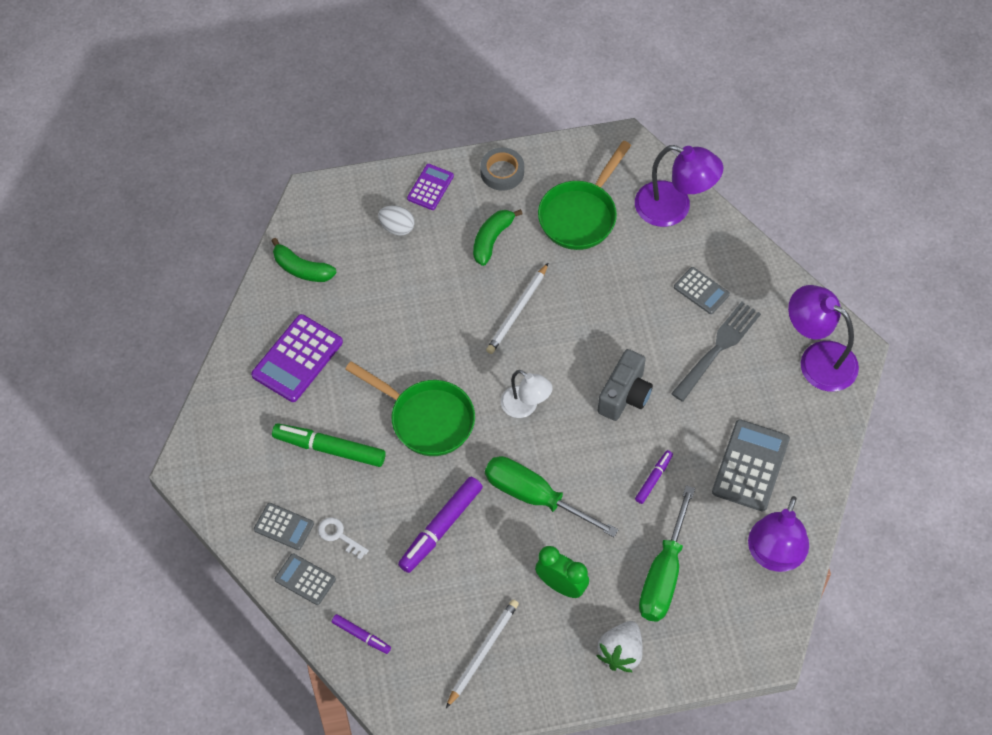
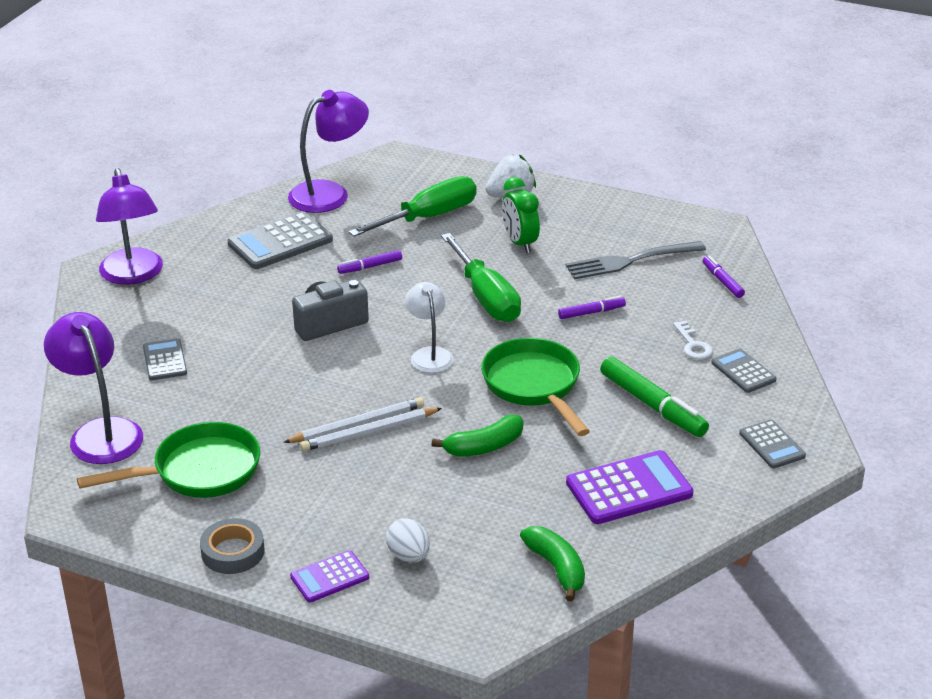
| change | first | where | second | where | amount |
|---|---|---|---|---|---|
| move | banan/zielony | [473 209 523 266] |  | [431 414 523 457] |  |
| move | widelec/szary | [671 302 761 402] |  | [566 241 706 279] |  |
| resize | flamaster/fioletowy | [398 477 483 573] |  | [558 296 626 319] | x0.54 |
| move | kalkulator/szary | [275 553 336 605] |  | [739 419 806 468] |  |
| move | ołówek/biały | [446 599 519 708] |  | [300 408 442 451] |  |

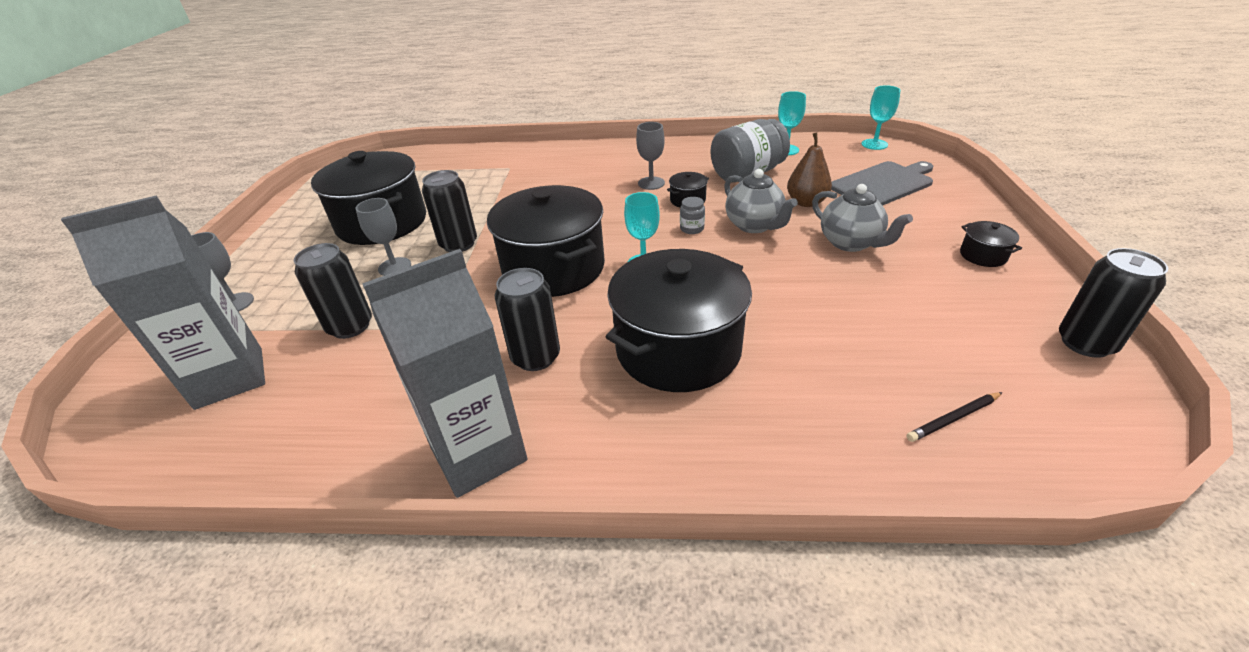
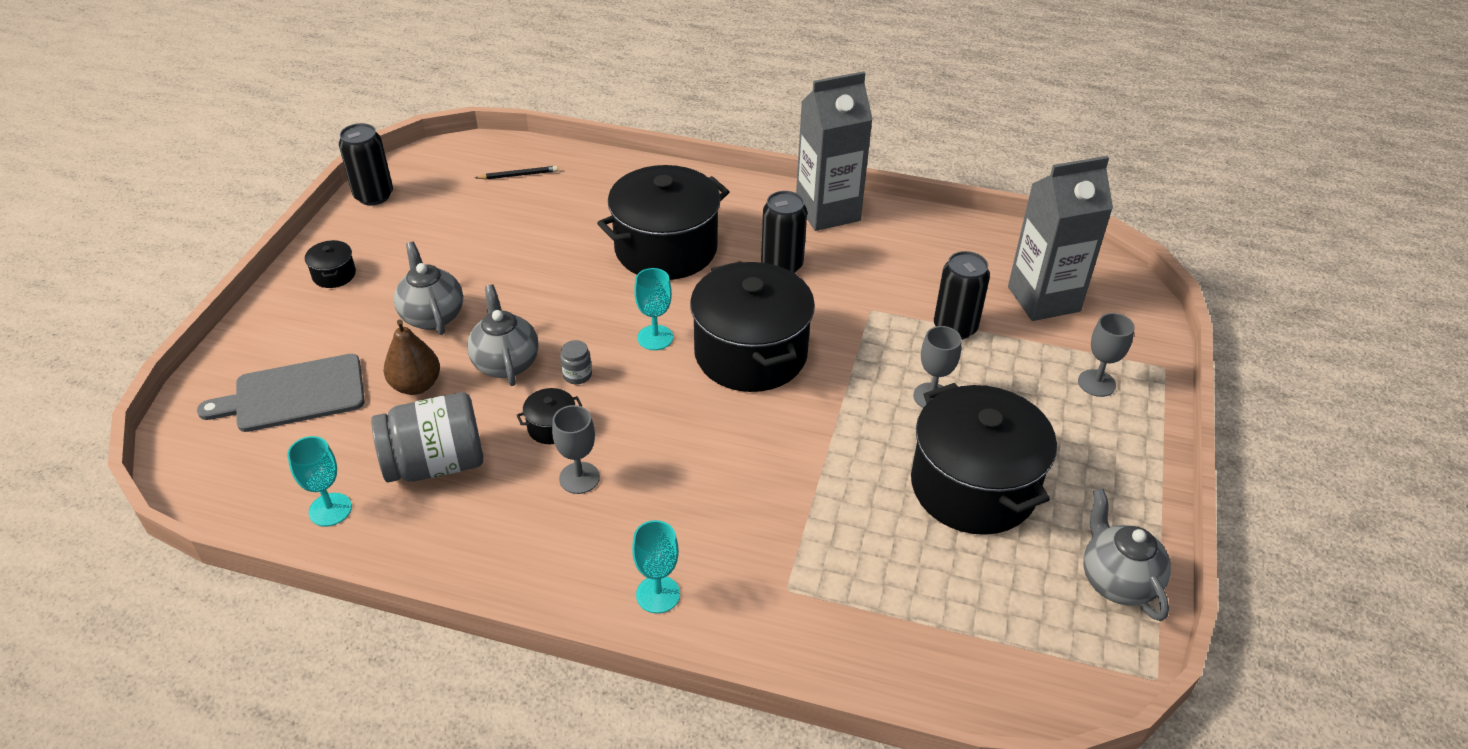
| change | first | where | second | where | amount |
|---|---|---|---|---|---|
| move | kielich/turkusowy | [862 85 901 150] |  | [632 520 680 613] |  |
| delete | puszka/czarny | [422 170 477 252] |  |  |  |
| insert |  |  | imbryk/szary | [1083 489 1171 621] |  |

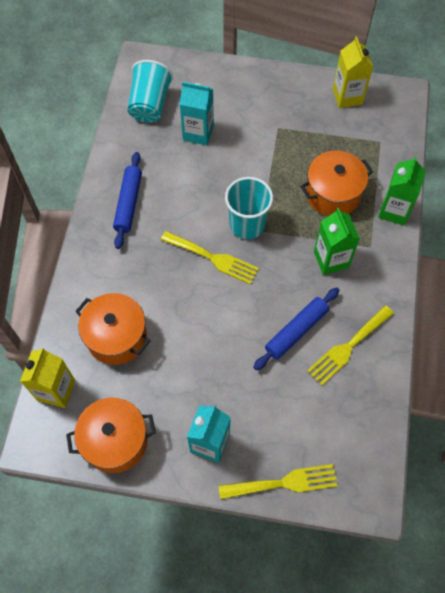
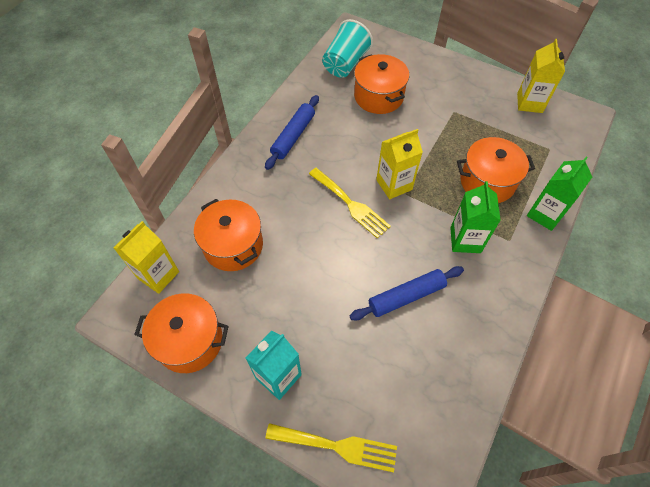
| change | first | where | second | where | amount |
|---|---|---|---|---|---|
| replace | karton mleka/turkusowy | [180 82 214 145] | garnek/pomarańczowy | [354 54 409 114] |  |
| replace | szklanka/turkusowy | [225 177 273 239] | karton mleka/żółty | [376 129 423 199] |  |
| delete | widelec/żółty | [307 305 394 386] |  |  |  |

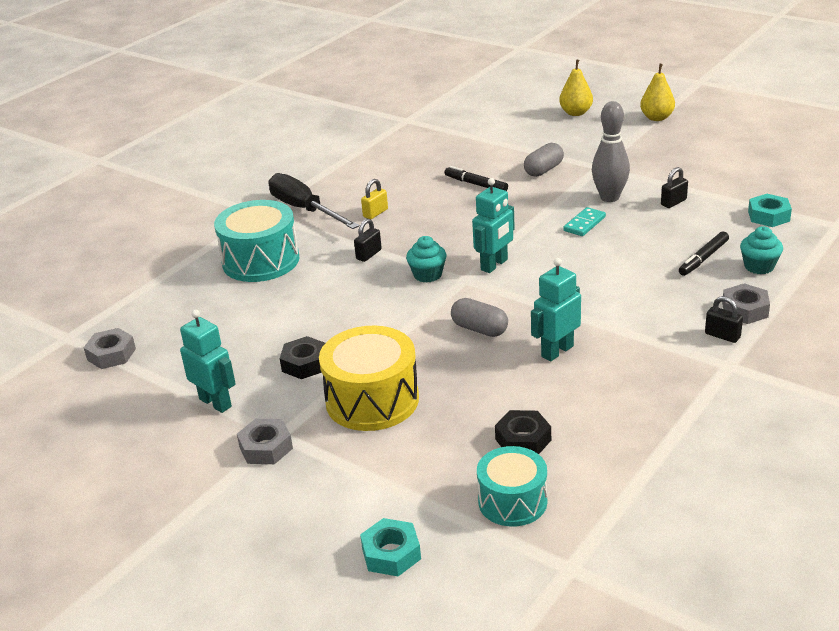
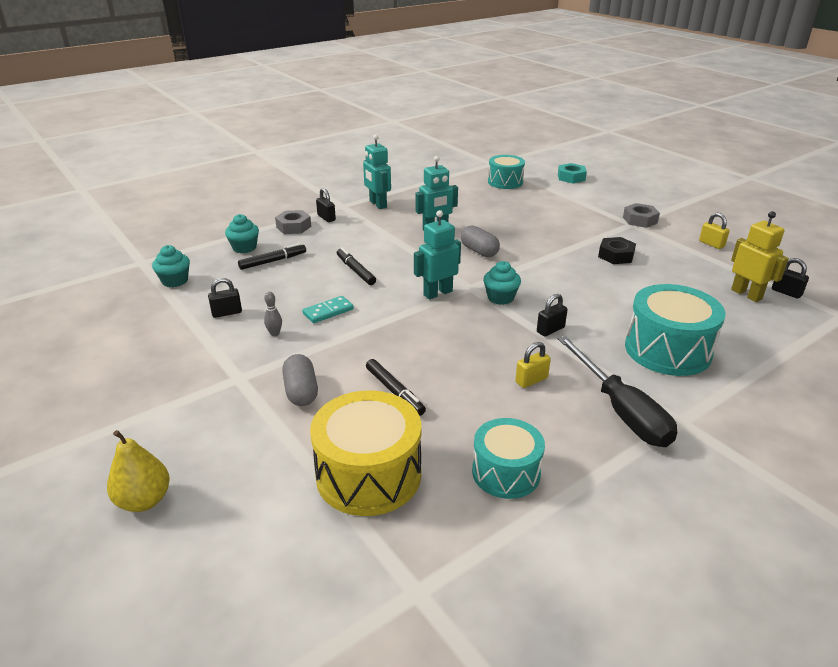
| change | first | where | second | where | amount |
|---|---|---|---|---|---|
| delete | gruszka/żółty | [640 64 675 121] |  |  |  |
| resize | kręgiel/szary | [592 101 630 202] |  | [264 292 282 336] | x0.43 |
| rotate | kapsułka/szary | [524 143 564 177] |  | [282 354 318 406] | 75 degrees counterclockwise |
| replace | nakrętka/turkusowy | [748 194 792 227] | muffinka/turkusowy | [152 245 190 287] |  |
| move | robot/turkusowy | [180 309 236 413] |  | [363 134 391 209] |  |
| move | bęben/żółty | [319 326 419 431] |  | [310 390 421 516] |  |
| replace | nakrętka/szary | [84 328 136 369] | kłódka/czarny | [772 258 809 299] |  |
| delete | nakrętka/czarny | [495 410 551 454] |  |  |  |
| insert |  |  | robot/żółty | [731 211 789 302] |  |
| insert |  |  | kłódka/żółty | [699 213 730 249] |  |
| insert |  |  | flamaster/czarny | [337 247 376 285] |  |
| insert |  |  | bęben/turkusowy | [472 418 545 499] |  |

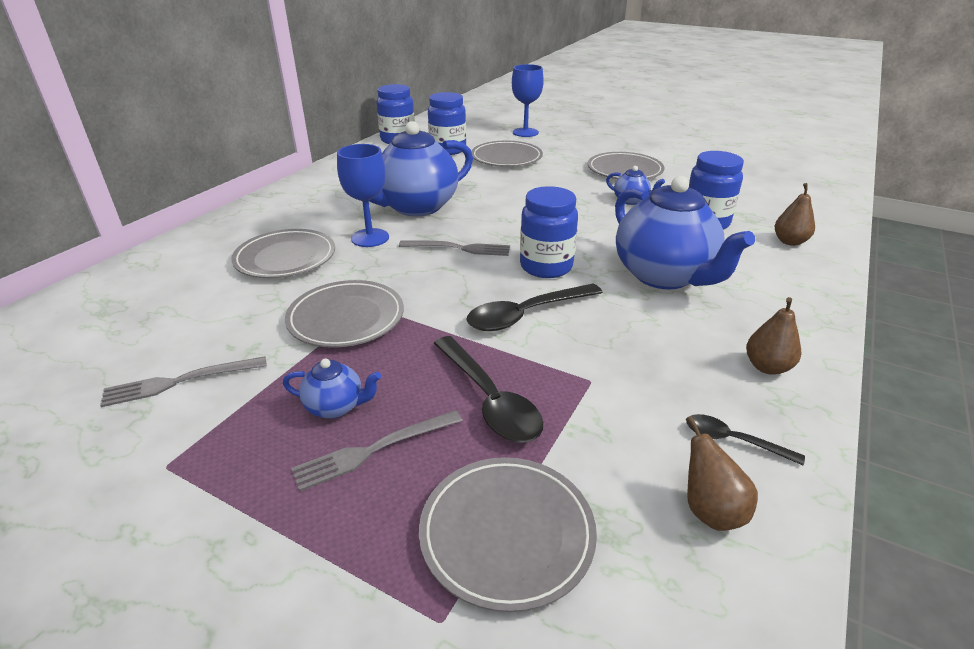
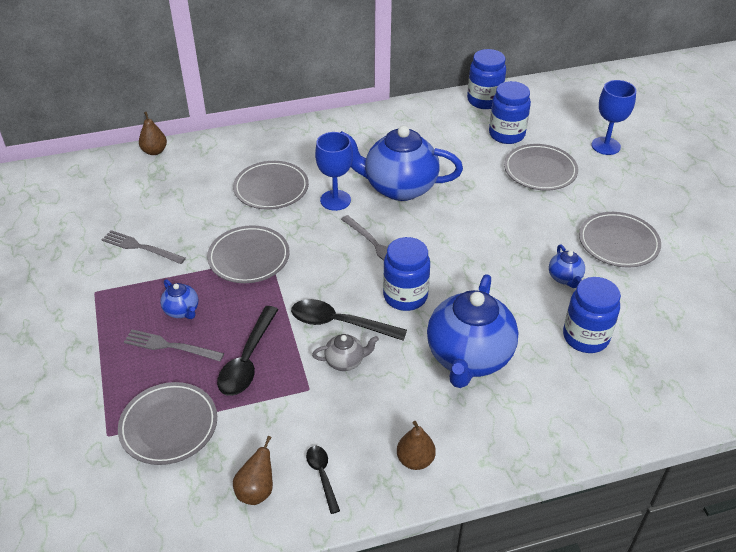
| change | first | where | second | where | amount |
|---|---|---|---|---|---|
| move | gruszka/brązowy | [775 183 815 246] |  | [139 112 167 155] |  |
| insert |  |  | imbryk/szary | [312 334 379 371] |  |

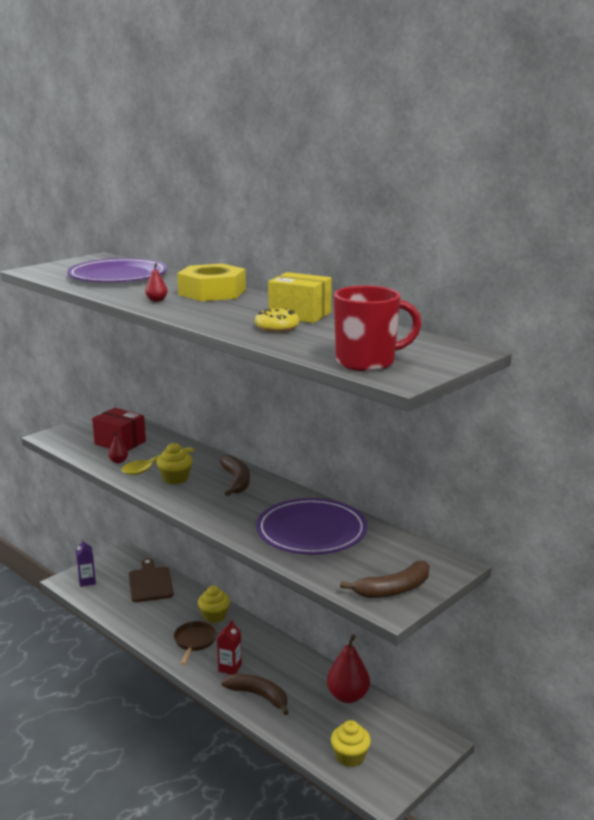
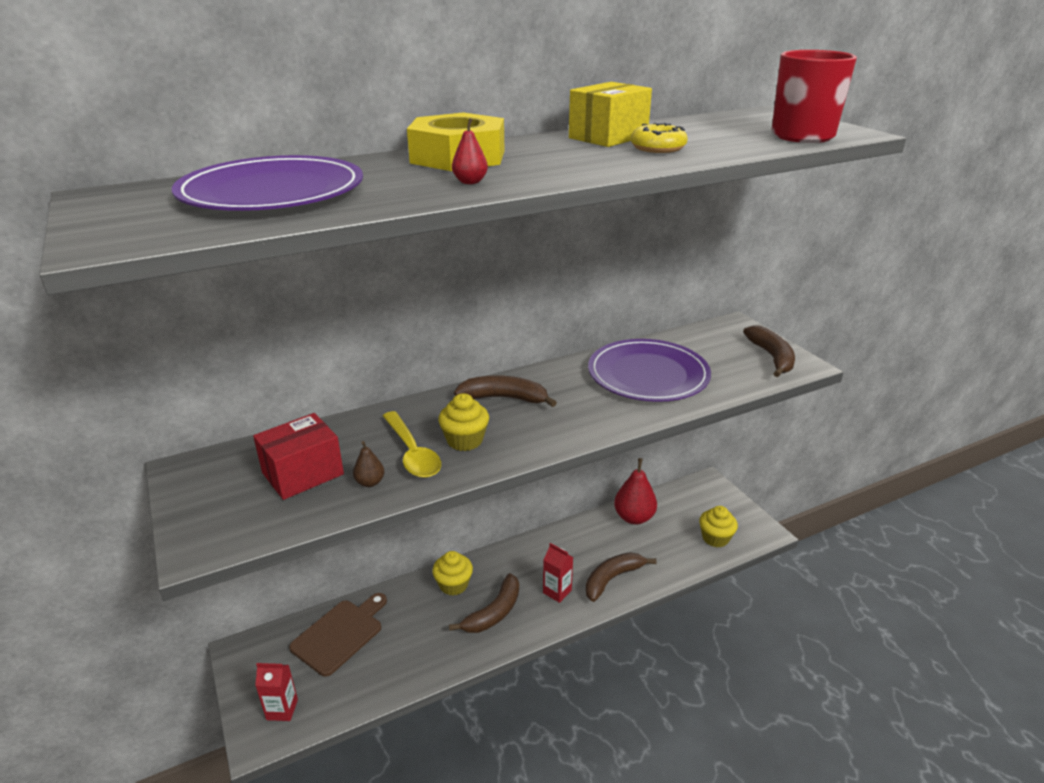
| change | first | where | second | where | amount |
|---|---|---|---|---|---|
| recolor | gruszka/czerwony | [108 431 128 463] | gruszka/brązowy | [353 441 384 487] |  |
| recolor | karton mleka/fioletowy | [76 539 96 587] | karton mleka/czerwony | [255 663 298 721] |  |
| rotate | deska do krojenia/brązowy | [129 559 174 602] |  | [289 593 387 677] | 120 degrees clockwise |
| replace | patelnia/brązowy | [174 621 217 665] | banan/brązowy | [449 573 519 633] |  |

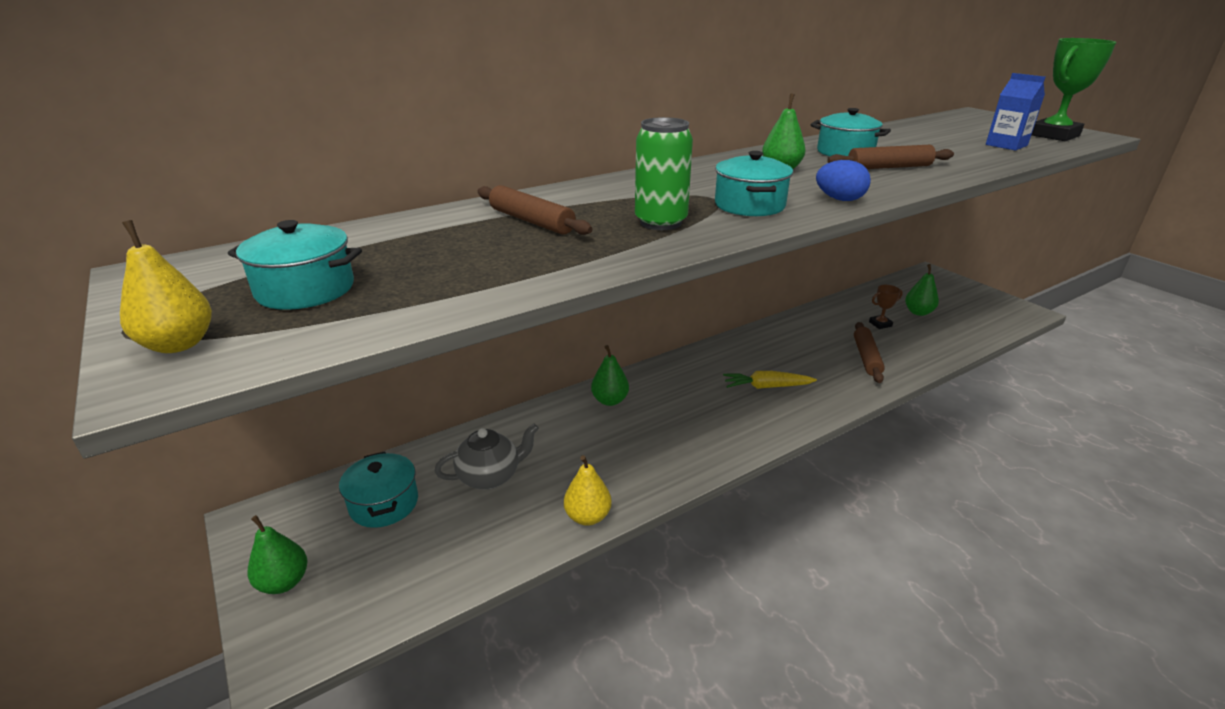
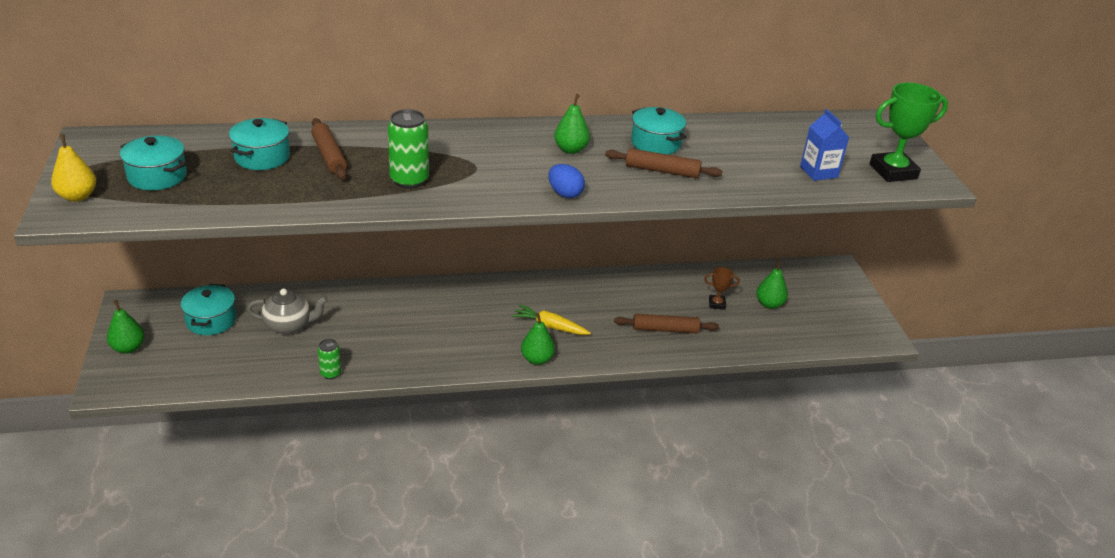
| change | first | where | second | where | amount |
|---|---|---|---|---|---|
| move | garnek/turkusowy | [715 151 793 216] |  | [229 118 290 170] |  |
| rotate | wałek do ciasta/brązowy | [854 322 885 383] |  | [614 314 719 333] | 60 degrees clockwise |
| move | gruszka/zielony | [591 345 629 406] |  | [521 313 555 365] |  |
| replace | gruszka/żółty | [564 455 612 526] | puszka/zielony | [318 339 341 379] |  |

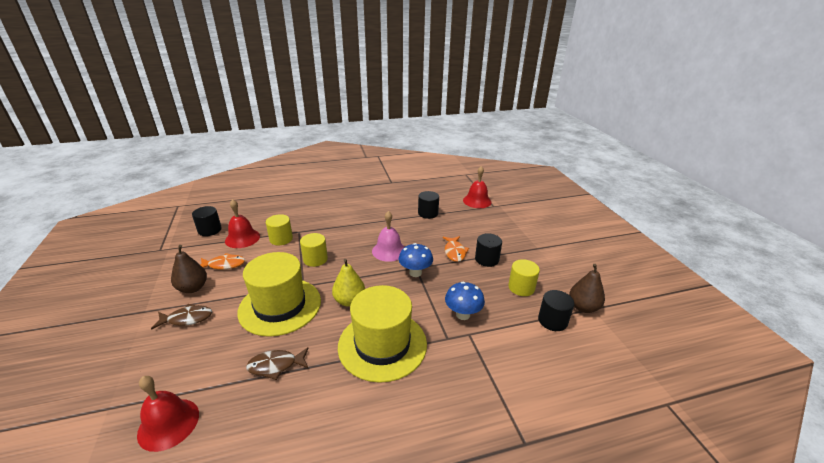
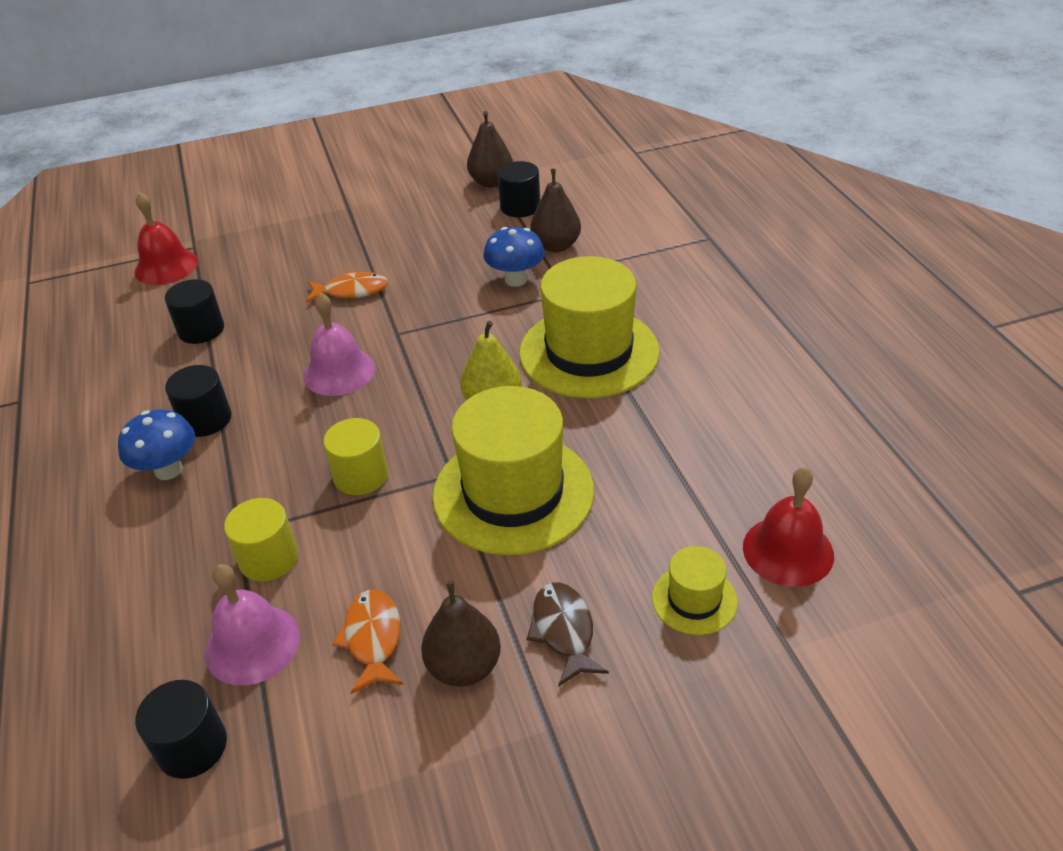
| change | first | where | second | where | amount |
|---|---|---|---|---|---|
| recolor | dzwonek/czerwony | [225 199 260 248] | dzwonek/różowy | [205 564 300 686] |  |
| move | walec/czarny | [475 233 502 267] |  | [165 365 231 437] |  |
| move | grzyb/niebieski | [399 243 433 277] |  | [118 409 195 480] |  |
| delete | walec/żółty | [508 259 540 296] |  |  |  |
| delete | ryba/brązowy | [246 347 309 380] |  |  |  |
| insert |  |  | gruszka/brązowy | [530 169 581 253] |  |
| insert |  |  | kapelusz/żółty | [652 546 738 635] |  |

